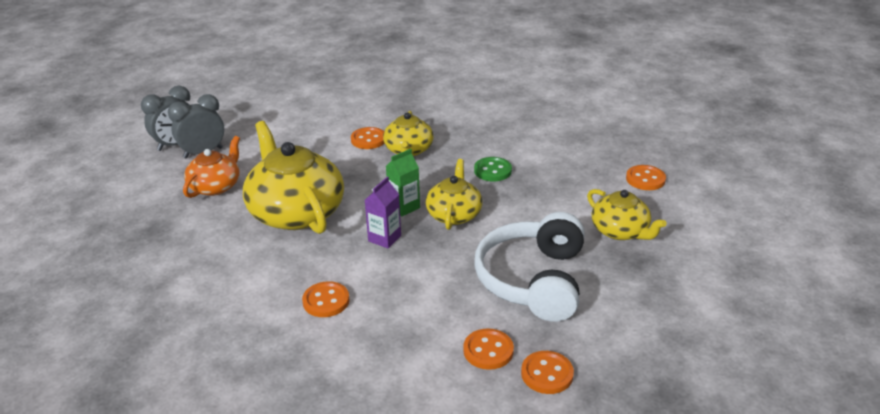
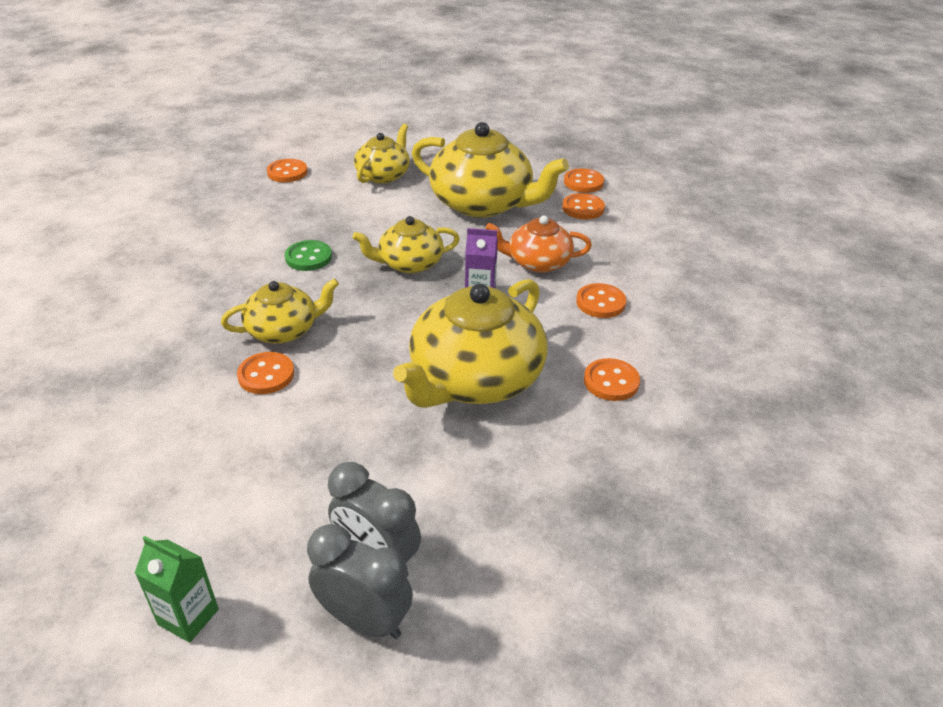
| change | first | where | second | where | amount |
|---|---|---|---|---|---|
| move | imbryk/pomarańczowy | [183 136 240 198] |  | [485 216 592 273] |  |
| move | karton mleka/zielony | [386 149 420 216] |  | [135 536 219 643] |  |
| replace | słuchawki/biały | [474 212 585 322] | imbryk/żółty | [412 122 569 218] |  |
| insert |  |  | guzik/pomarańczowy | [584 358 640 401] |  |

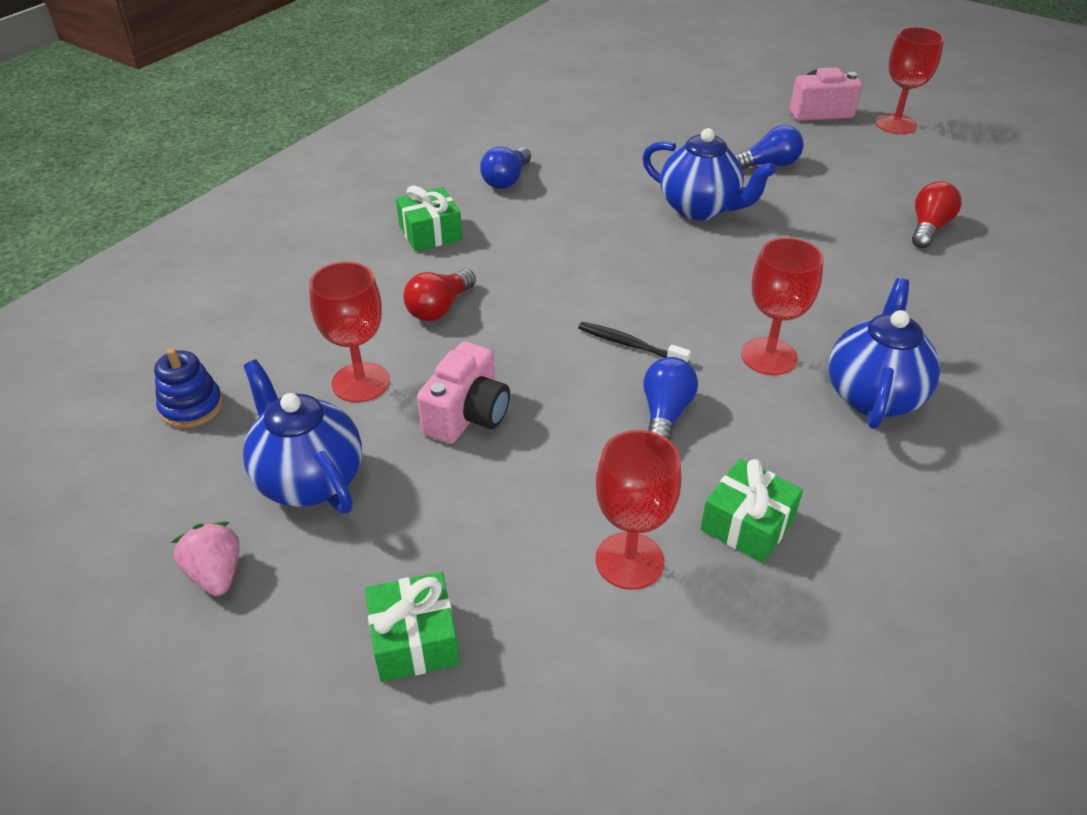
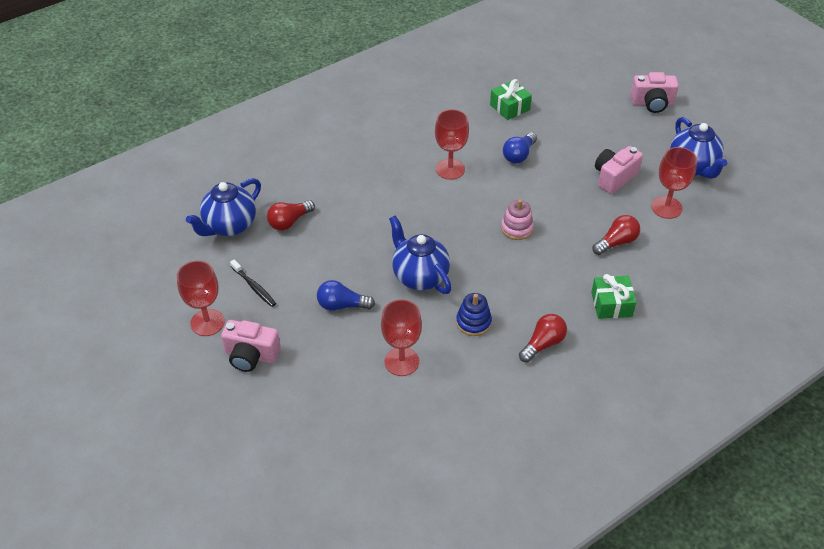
| change | first | where | second | where | amount |
|---|---|---|---|---|---|
| recolor | żarówka/niebieski | [480 147 531 189] | żarówka/czerwony | [519 314 567 362] |  |
| move | imbryk/niebieski | [829 278 940 429] |  | [186 178 261 236] |  |
| move | szczoteczka do zębów/czarny | [578 322 691 362] |  | [230 260 276 307] |  |
| move | zabawka nakładanka/niebieski | [154 348 223 428] |  | [456 293 492 336] |  |
| move | kielich/czerwony | [596 430 681 590] |  | [381 299 422 376] |  |
| delete | truskawka/różowy | [171 522 239 596] |  |  |  |
| replace | prezent/zielony | [365 572 460 682] | aparat fotograficzny/różowy | [630 72 679 113] |  |
| insert |  |  | zabawka nakładanka/różowy | [501 199 534 240] |  |

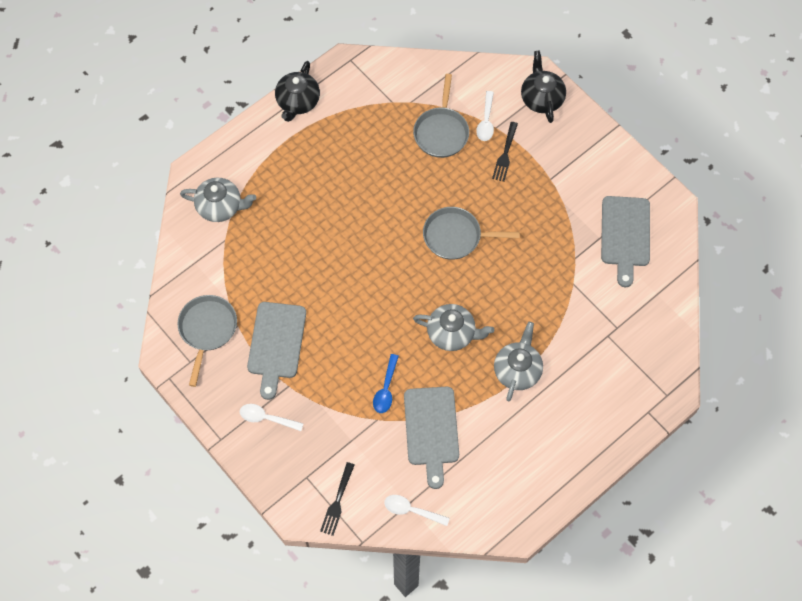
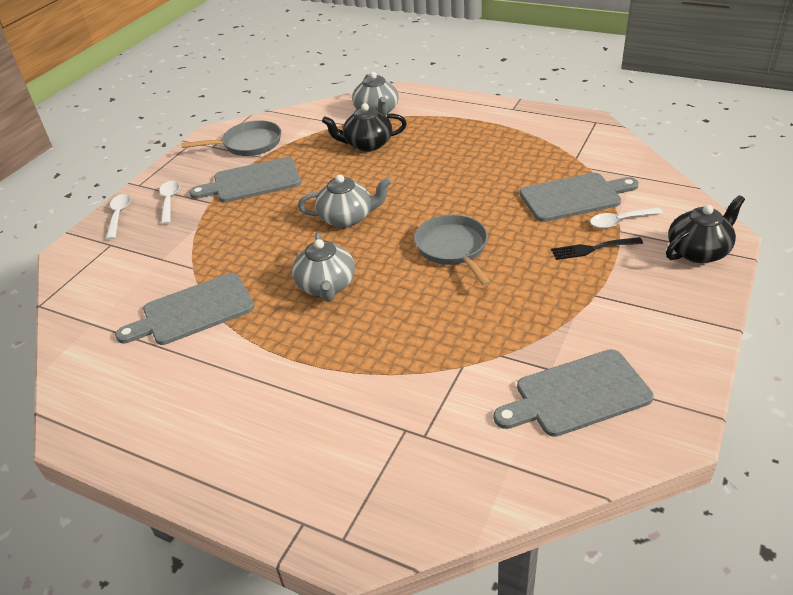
| change | first | where | second | where | amount |
|---|---|---|---|---|---|
| move | imbryk/czarny | [275 61 320 122] |  | [322 103 407 152] |  |
| replace | patelnia/szary | [413 74 469 158] | deska do krojenia/szary | [520 173 639 222] |  |
| move | imbryk/szary | [494 322 543 402] |  | [298 174 391 228] |  |
| delete | łyżka/niebieski | [373 354 399 413] |  |  |  |
| delete | widelec/czarny | [320 462 354 536] |  |  |  |
| move | łyżka/biały | [384 495 450 526] |  | [106 194 131 240] |  |

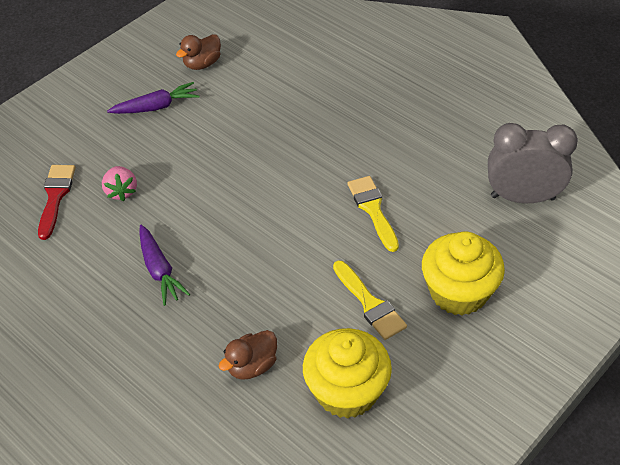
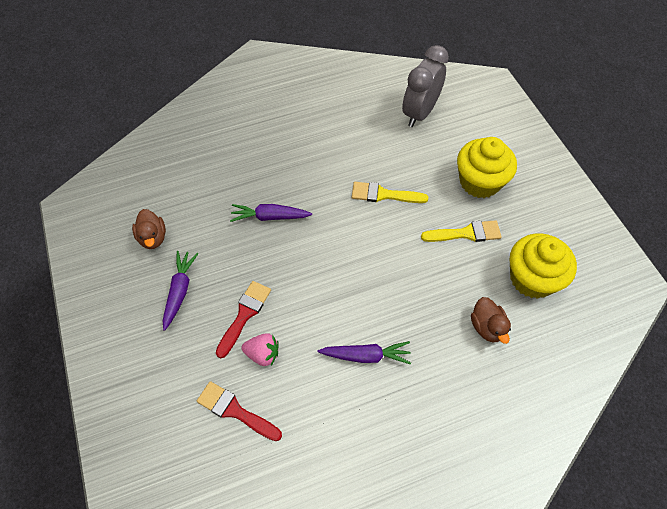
| change | first | where | second | where | amount |
|---|---|---|---|---|---|
| insert |  |  | marchewka/fioletowy | [230 204 312 222] |  |
| insert |  |  | pędzel/czerwony | [216 281 271 358] |  |

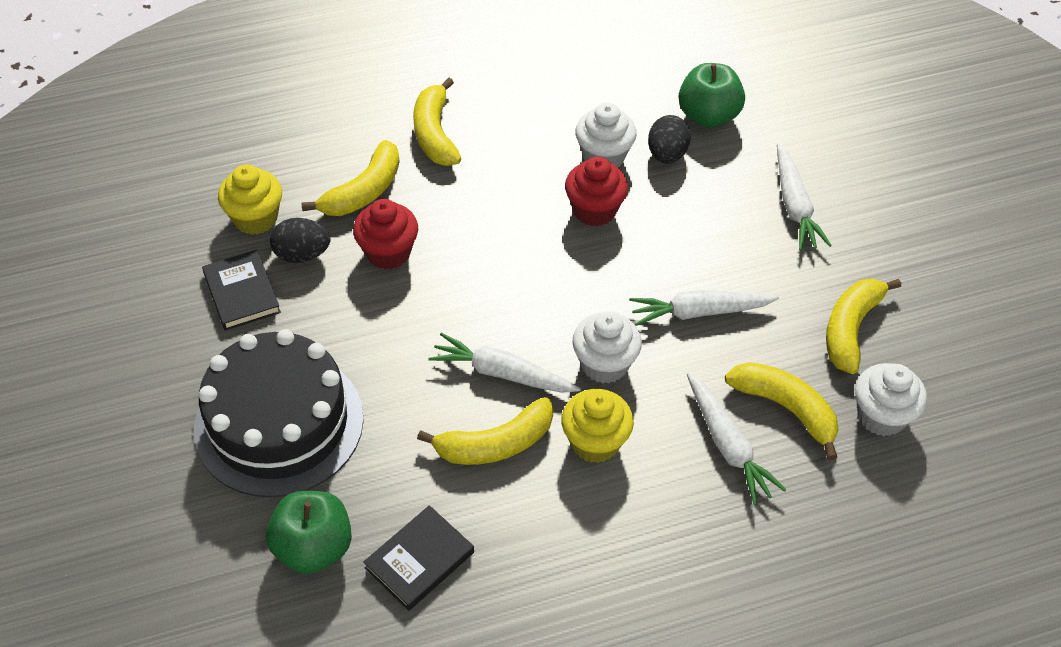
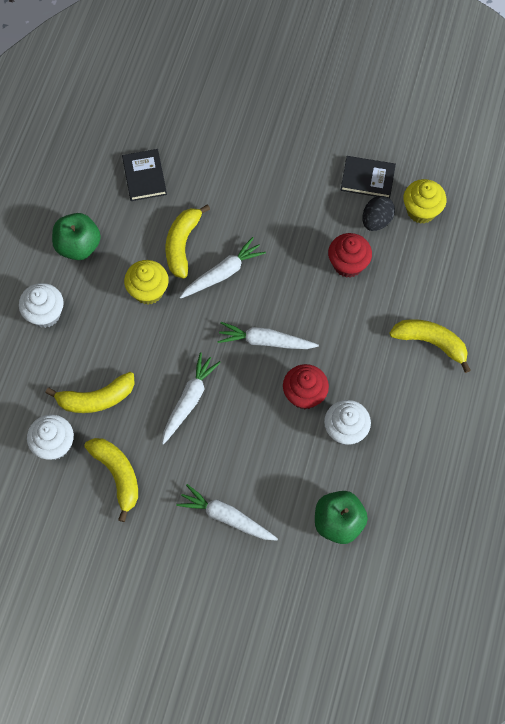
| change | first | where | second | where | amount |
|---|---|---|---|---|---|
| delete | jajko/czarny | [648 115 691 164] |  |  |  |
| delete | banan/żółty | [301 140 400 216] |  |  |  |
| move | muffinka/biały | [572 311 642 383] |  | [19 283 64 328] |  |
| delete | tort/czarny | [194 329 364 498] |  |  |  |
| move | marchewka/biały | [687 373 786 505] |  | [217 322 319 349] |  |
| move | jabłko/zielony | [266 491 352 574] |  | [52 213 101 260] |  |

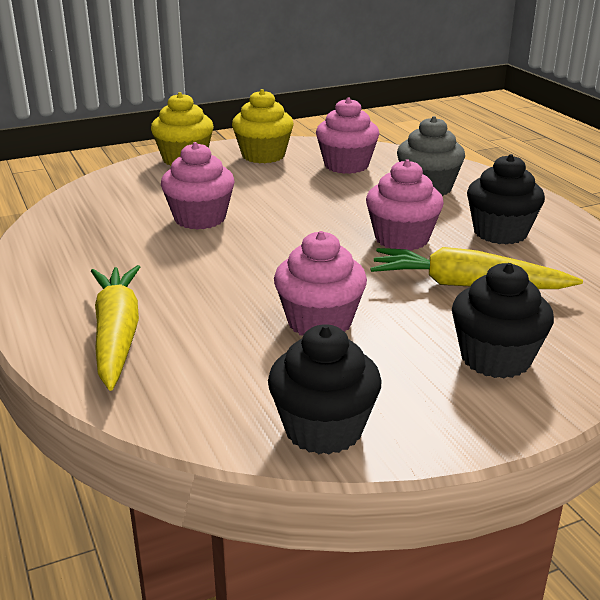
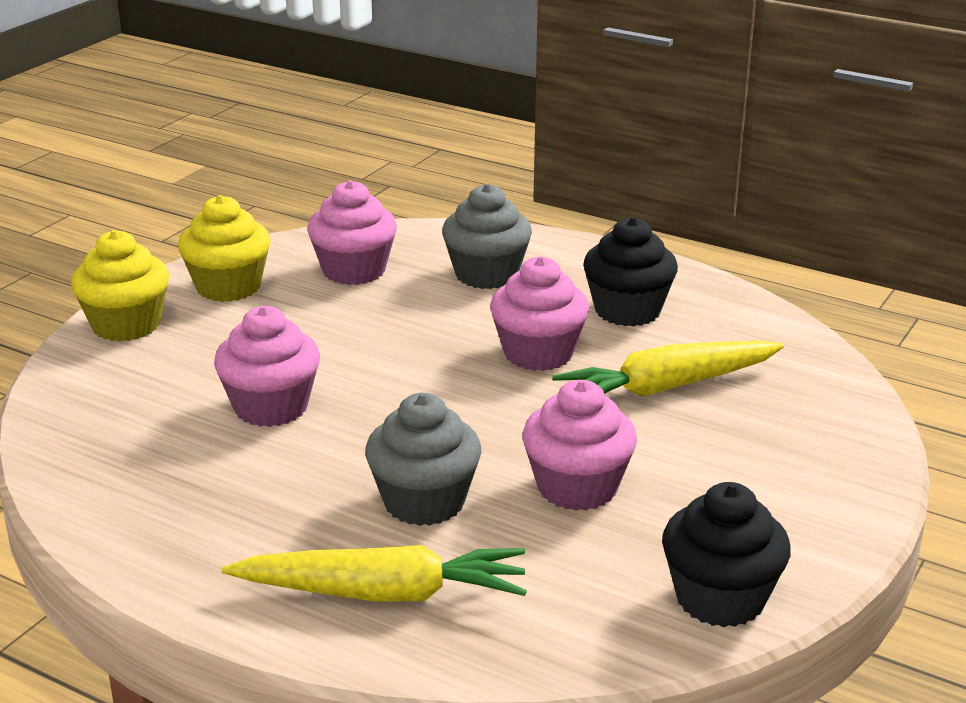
| change | first | where | second | where | amount |
|---|---|---|---|---|---|
| delete | muffinka/czarny | [452 263 554 378] |  |  |  |
| rotate | marchewka/żółty | [91 265 140 391] |  | [222 545 527 601] | 135 degrees clockwise |
| insert |  |  | muffinka/szary | [365 393 482 526] |  |

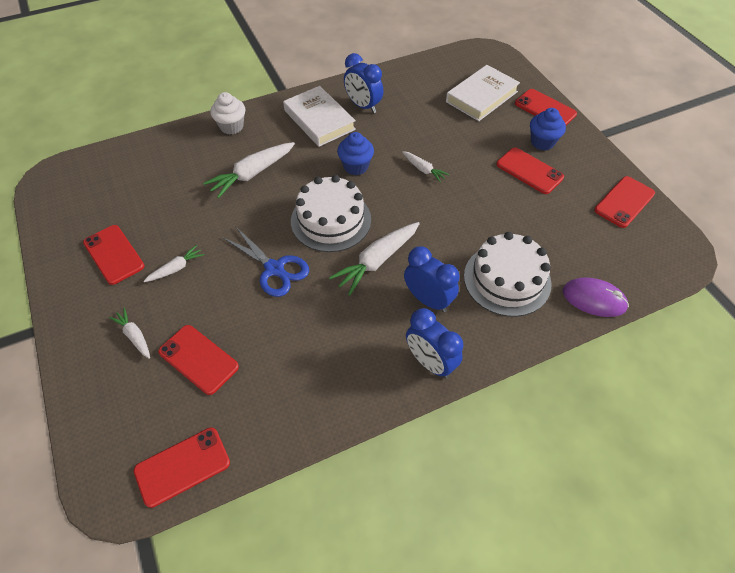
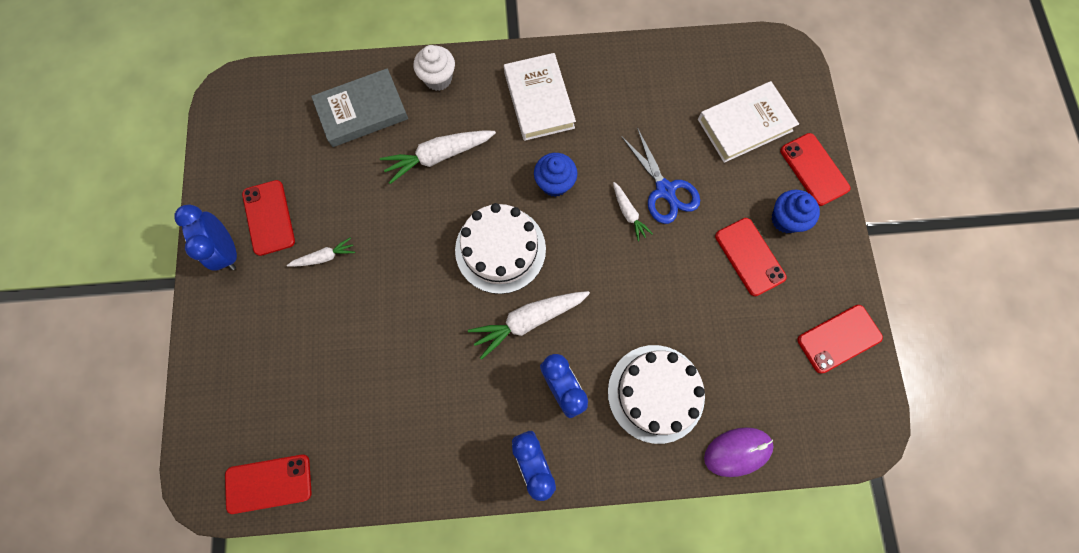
| change | first | where | second | where | amount |
|---|---|---|---|---|---|
| move | budzik/niebieski | [344 53 383 114] |  | [174 205 237 270] |  |
| move | nożyczki/niebieski | [222 226 309 297] |  | [621 127 700 224] |  |
| rotate | myszka/fioletowy | [563 277 629 317] |  | [704 427 774 477] | 60 degrees counterclockwise |
| delete | marchewka/biały | [109 308 150 359] |  |  |  |
| delete | telefon/czerwony | [158 325 239 395] |  |  |  |
| insert |  |  | książka/szary | [311 68 408 147] |  |

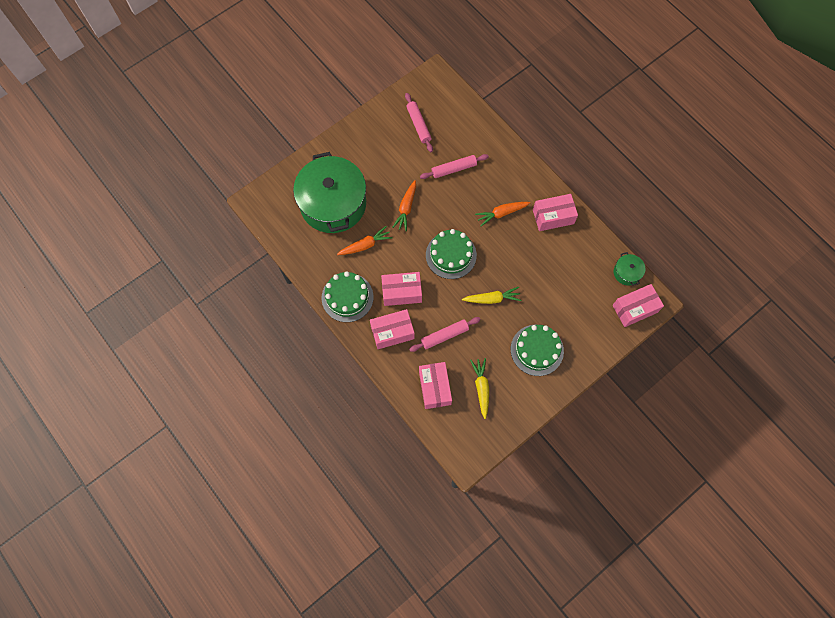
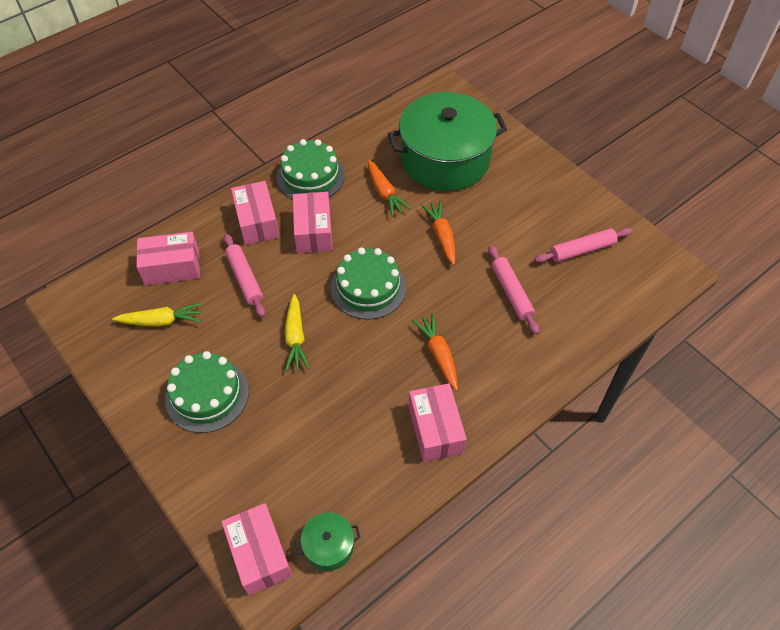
| change | first | where | second | where | amount |
|---|---|---|---|---|---|
| rotate | marchewka/pomarańczowy | [392 180 416 231] |  | [421 201 456 265] | 60 degrees clockwise |

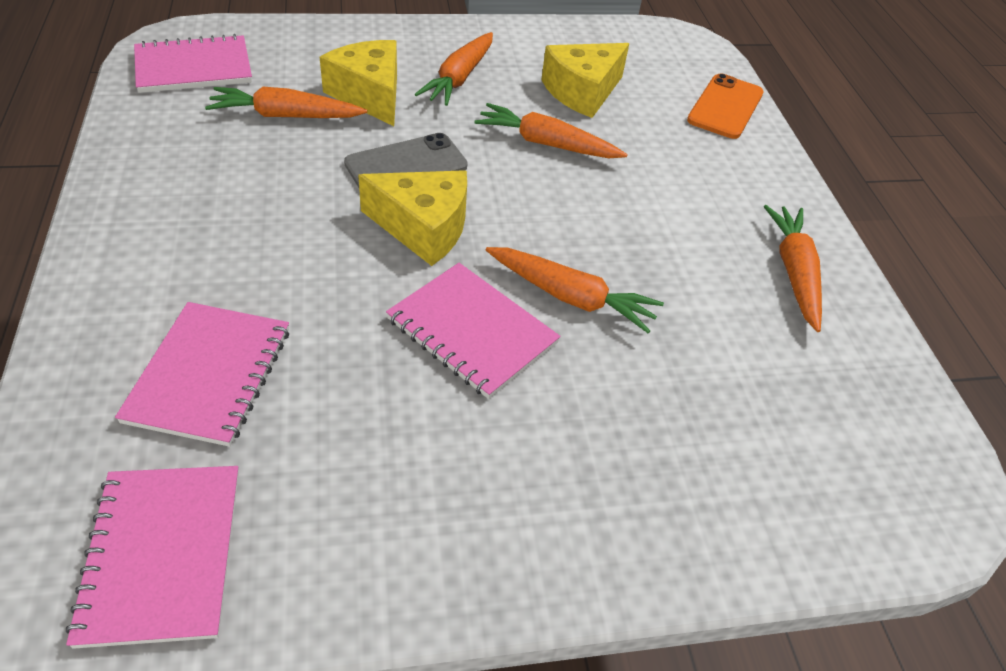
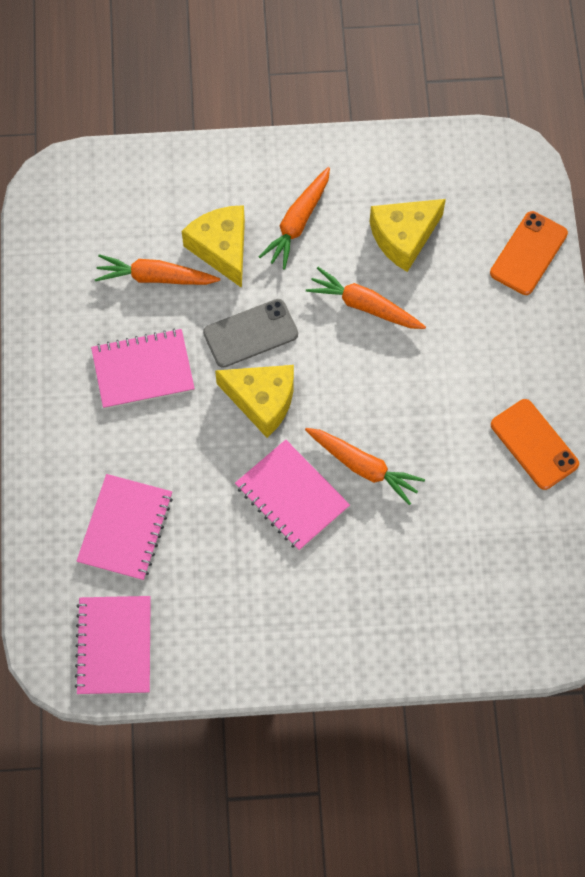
| change | first | where | second | where | amount |
|---|---|---|---|---|---|
| move | zeszyt/różowy | [134 34 252 93] |  | [91 329 195 409] |  |
| replace | marchewka/pomarańczowy | [764 205 822 332] | telefon/pomarańczowy | [491 399 579 490] |  |

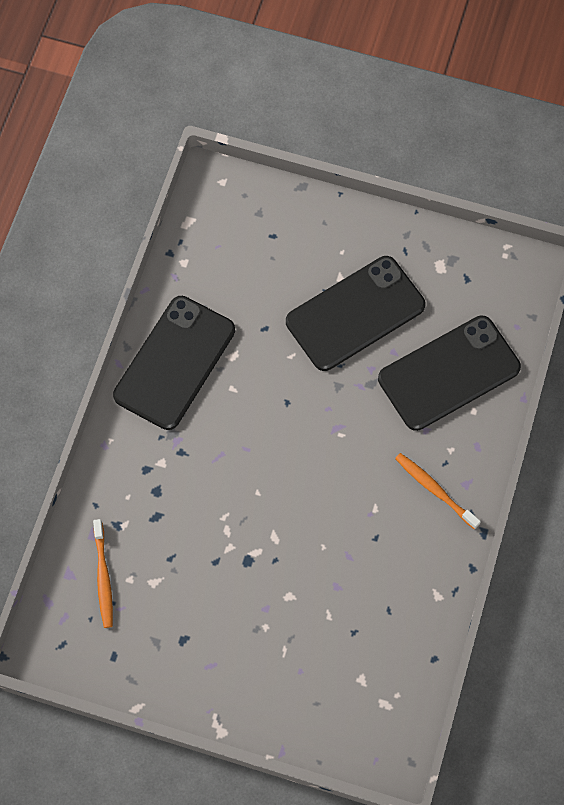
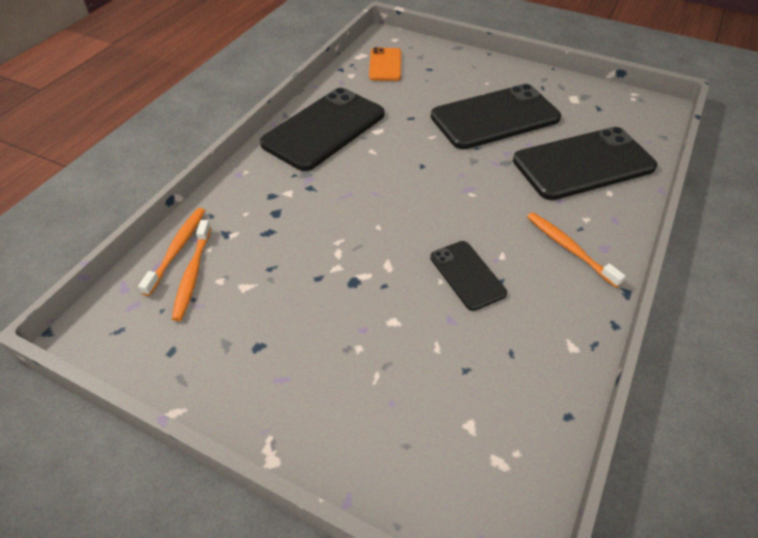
| change | first | where | second | where | amount |
|---|---|---|---|---|---|
| insert |  |  | telefon/pomarańczowy | [369 47 401 81] |  |
| insert |  |  | szczoteczka do zębów/pomarańczowy | [138 208 205 296] |  |
| insert |  |  | telefon/czarny | [430 241 507 311] |  |

